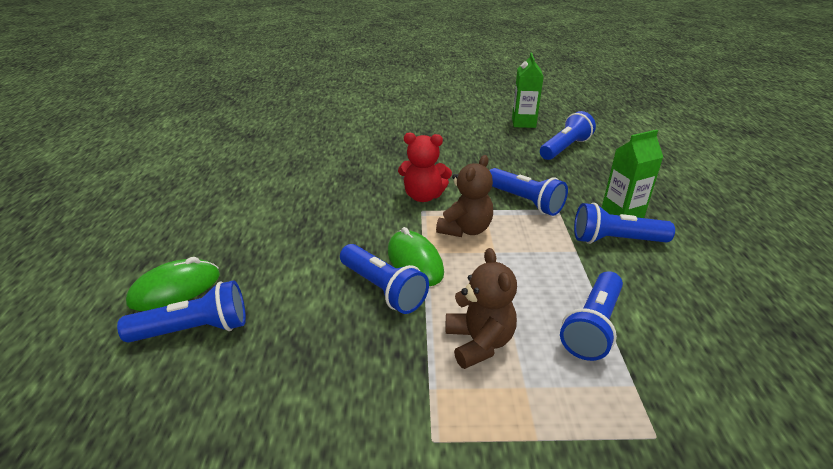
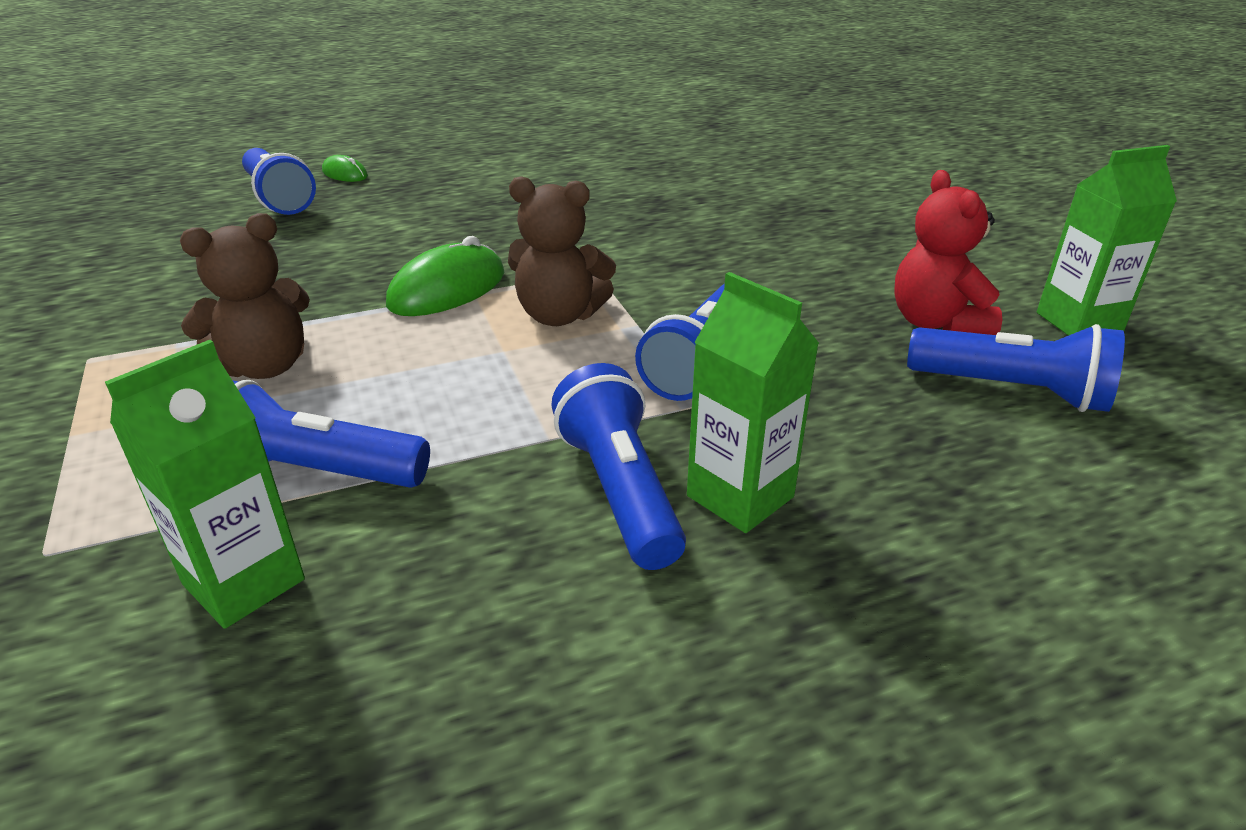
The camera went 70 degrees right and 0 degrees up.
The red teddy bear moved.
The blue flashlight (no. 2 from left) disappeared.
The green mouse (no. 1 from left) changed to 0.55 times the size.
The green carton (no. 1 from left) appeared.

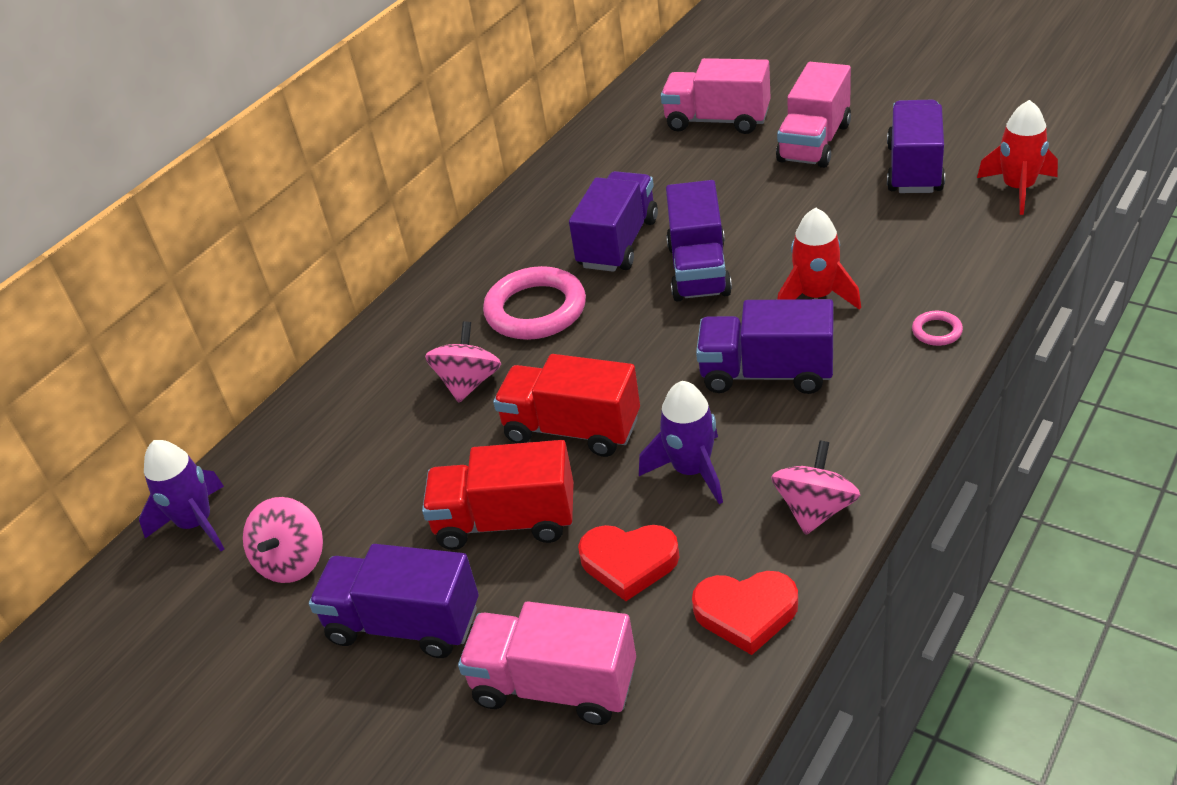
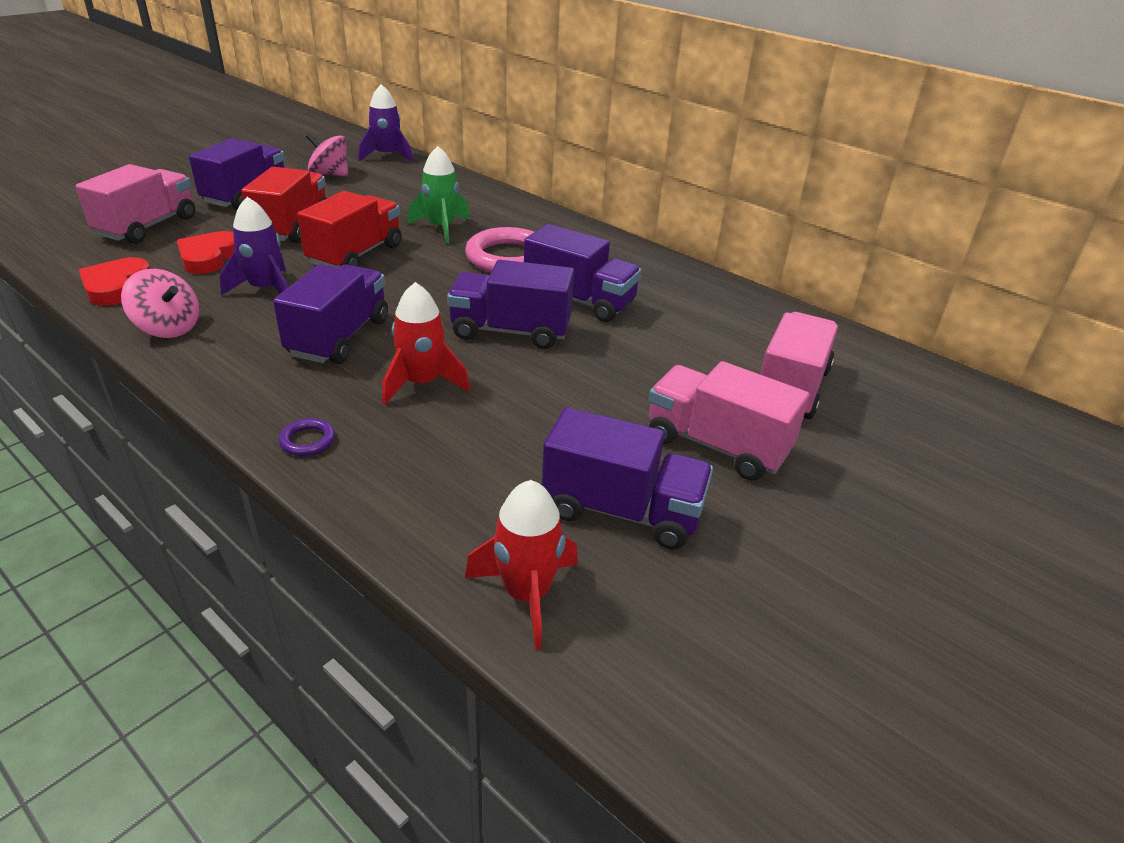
The camera went 90 degrees right and 5 degrees down.
The pink ring (no. 2 from left) became the purple ring.
The pink spinning top (no. 2 from left) was replaced by the green rocket.

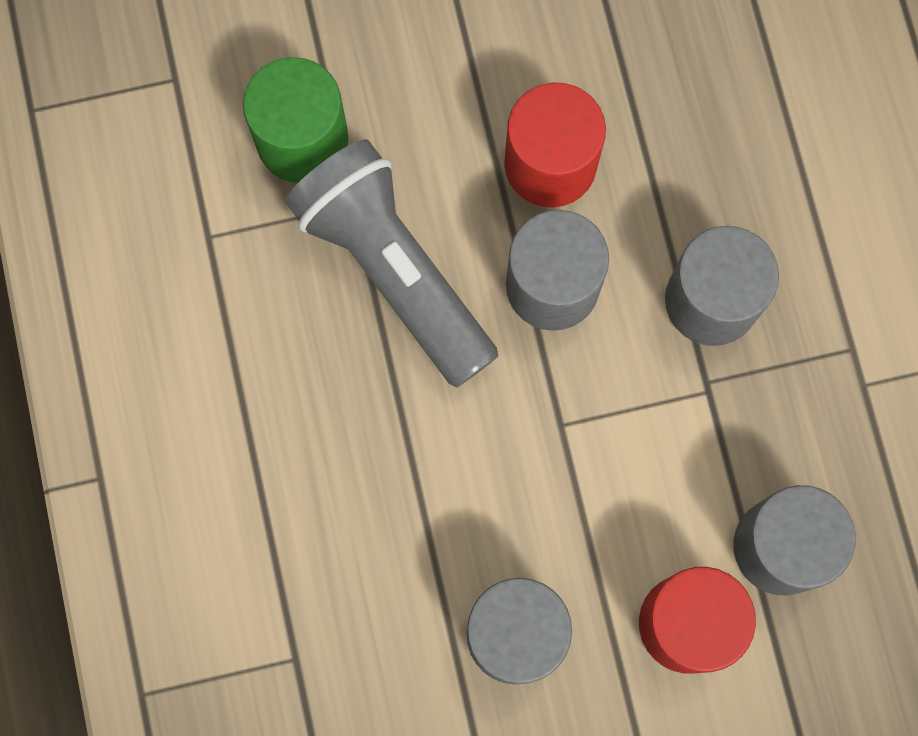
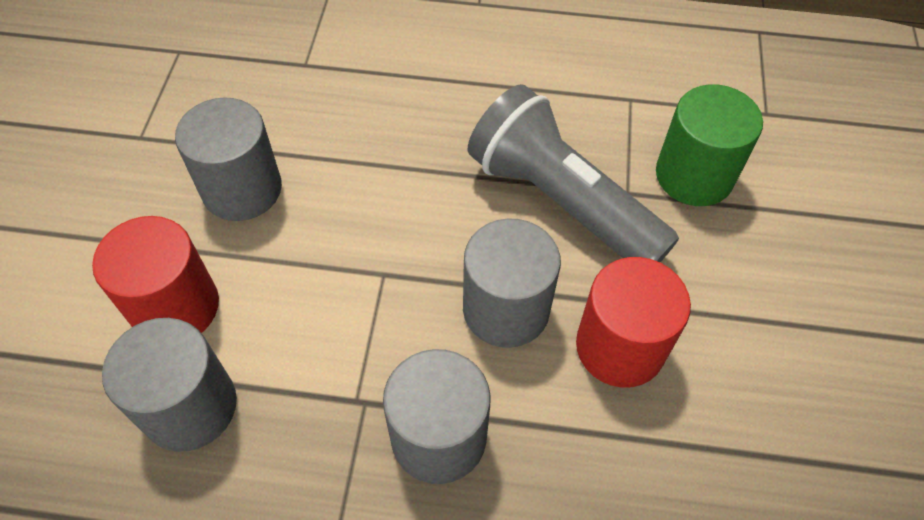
The camera went 110 degrees right and 20 degrees down.
The grey flashlight turned 120 degrees counterclockwise.

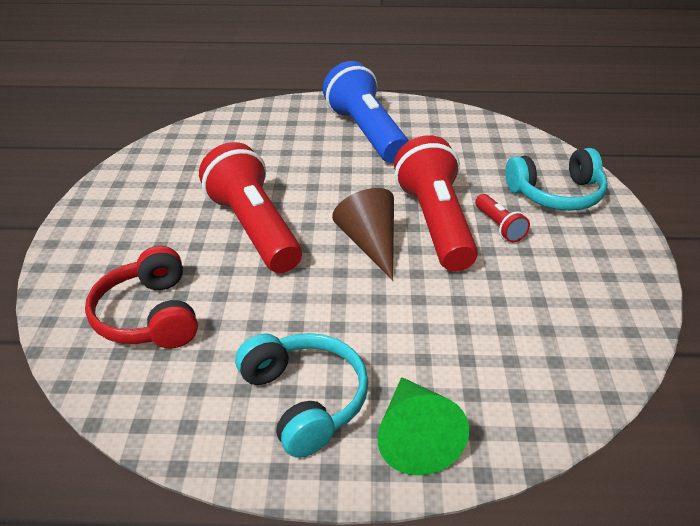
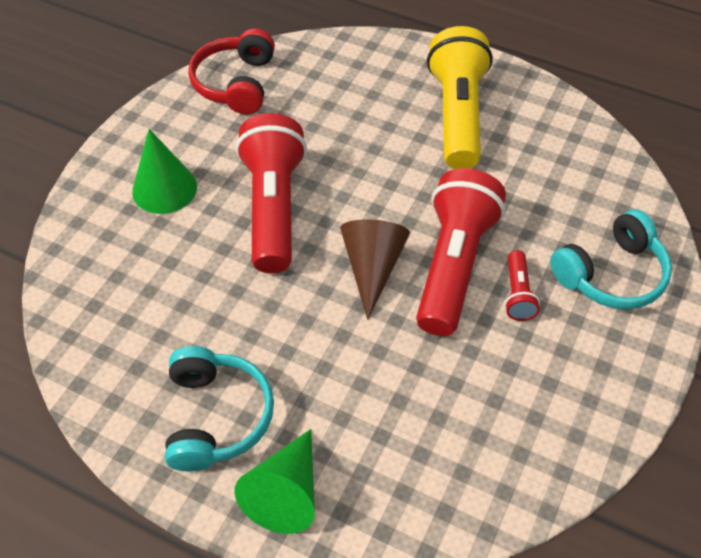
The camera went 25 degrees right and 15 degrees up.
The blue flashlight became the yellow flashlight.
The turquoise headphones (no. 2 from left) turned 45 degrees counterclockwise.
The red headphones moved.
The green cone (no. 1 from left) appeared.

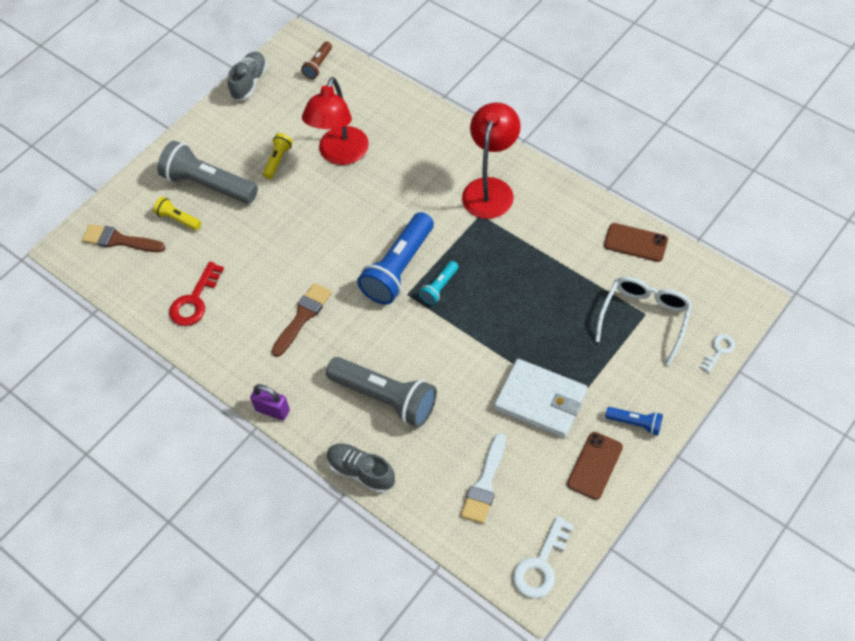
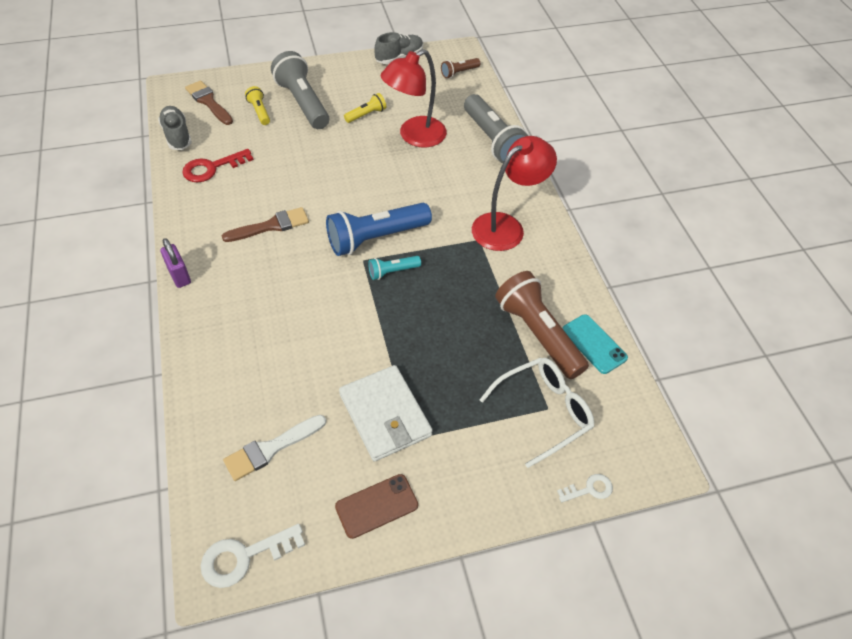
The camera went 30 degrees right and 5 degrees down.
The brown phone (no. 2 from left) became the turquoise phone.
The grey flashlight (no. 2 from left) moved.
The blue flashlight (no. 2 from left) disappeared.
The grey shoe (no. 2 from left in the first image) moved.
The brown flashlight (no. 2 from left) appeared.

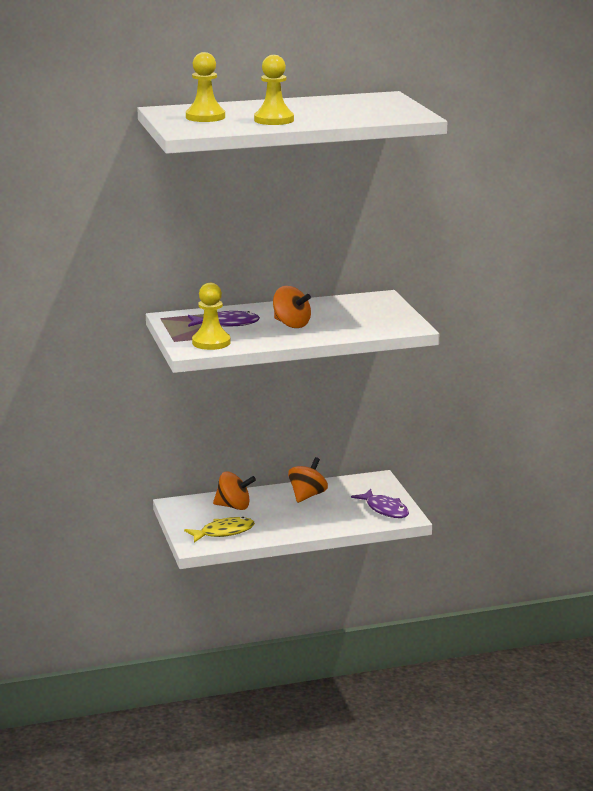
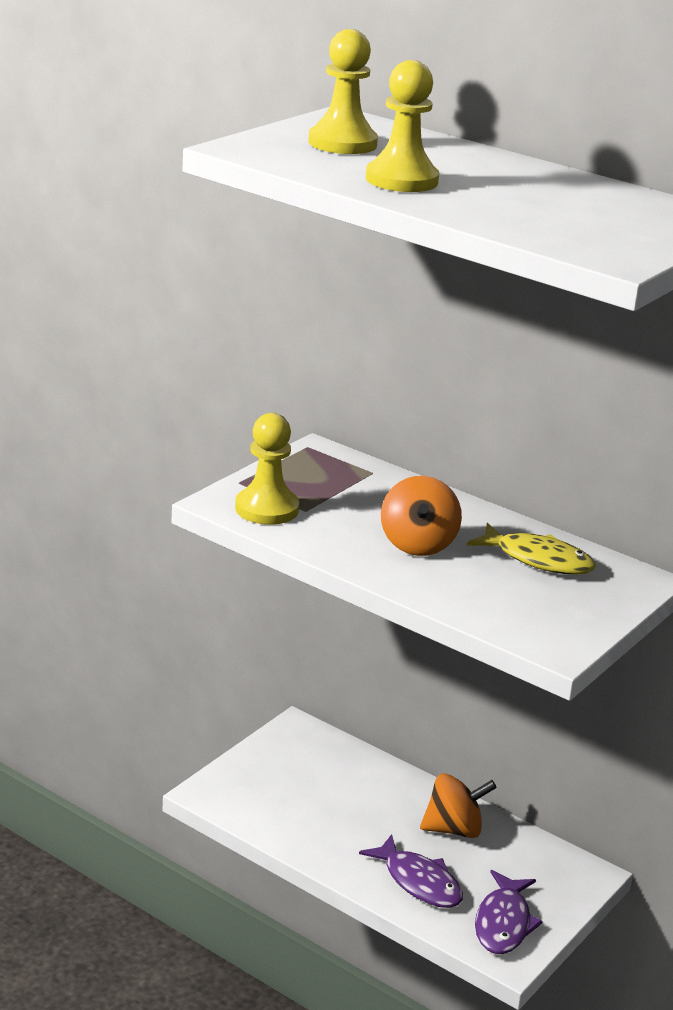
The camera went 50 degrees right and 5 degrees up.
The purple fish (no. 1 from left) moved.
The orange spinning top (no. 1 from left) disappeared.
The yellow fish moved.

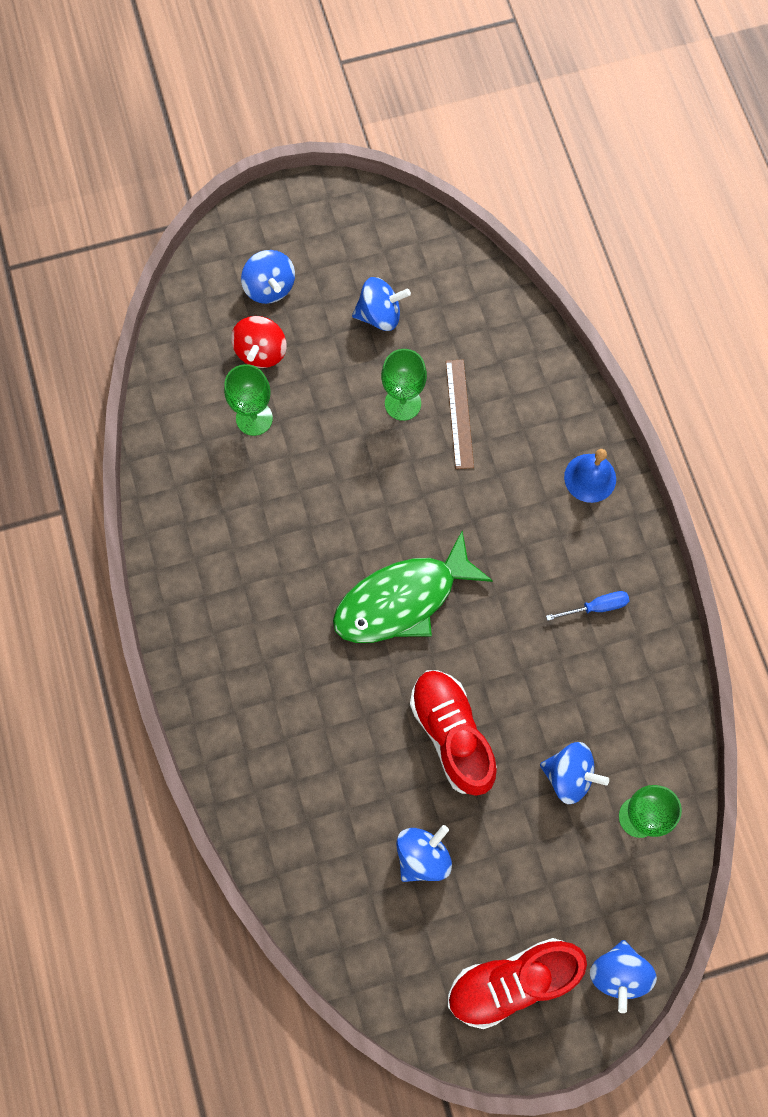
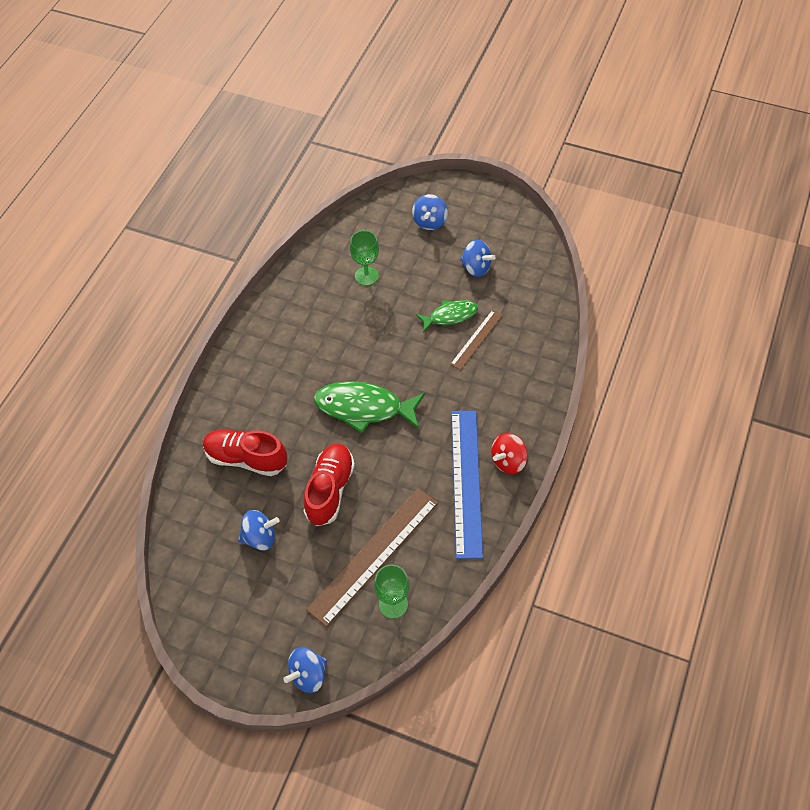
The camera went 40 degrees right and 15 degrees down.
The red spinning top moved.
The green goblet (no. 2 from left) was replaced by the green fish (no. 2 from left).
The blue bell disappeared.
The blue screwdriver was replaced by the blue ruler.
The blue spinning top (no. 4 from left) was replaced by the brown ruler (no. 1 from left).
The red shoe (no. 2 from left in the first image) moved.

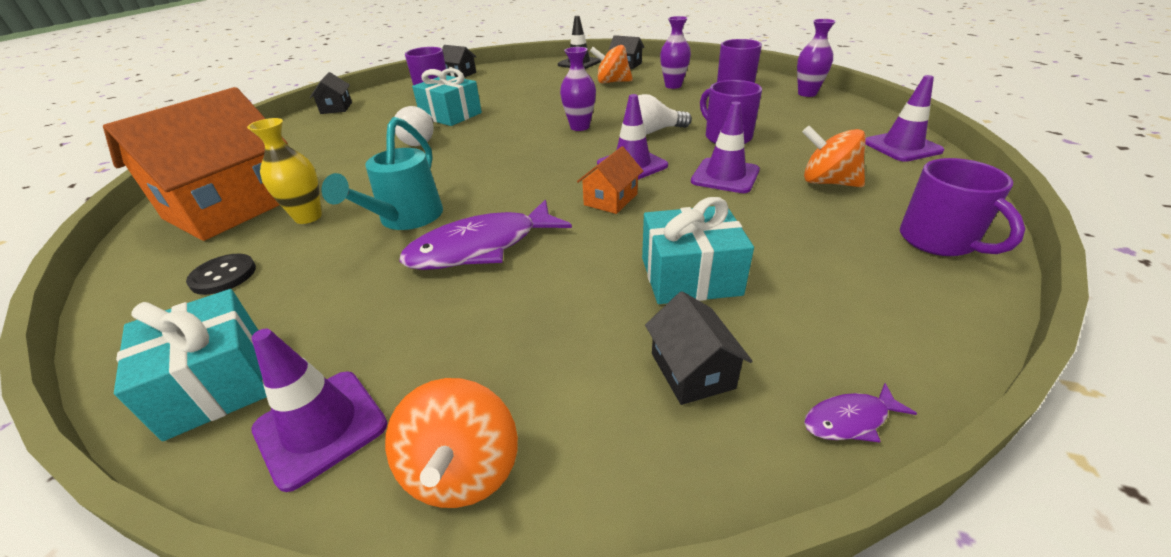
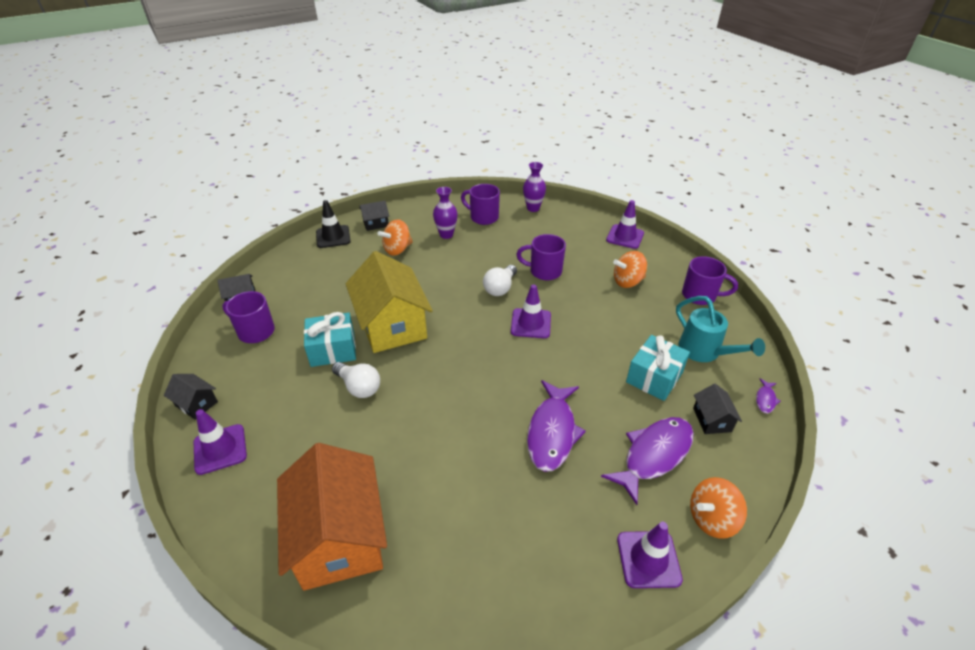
The camera went 50 degrees left and 5 degrees up.
The purple vase (no. 1 from left) disappeared.
The purple traffic cone (no. 3 from left in the first image) moved.
The turquoise watering can moved.
The yellow vase disappeared.
The orange house (no. 2 from left) disappeared.
The black button disappeared.
The turquoise gift (no. 1 from left) disappeared.
The black house (no. 4 from left) turned 60 degrees clockwise.
The orange spinning top (no. 1 from left in the first image) turned 120 degrees clockwise.
The yellow house appeared.
The purple fish (no. 2 from left) appeared.

